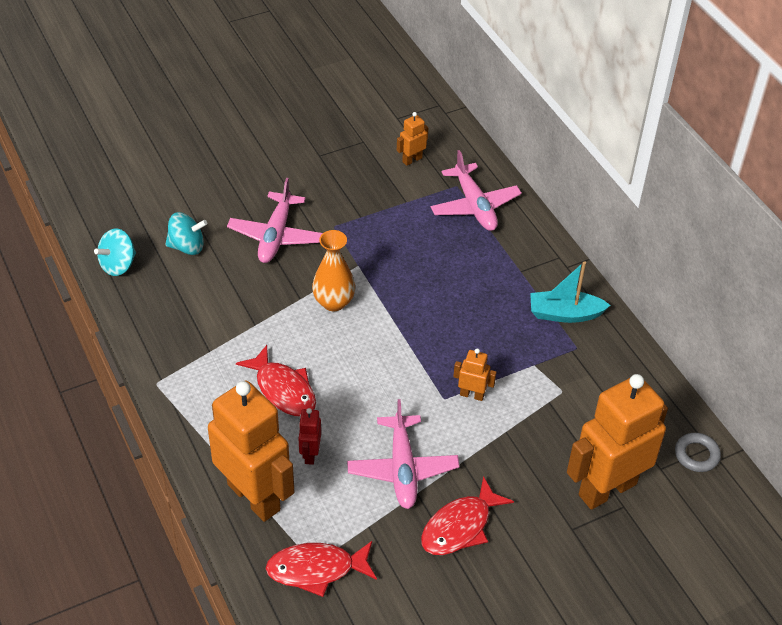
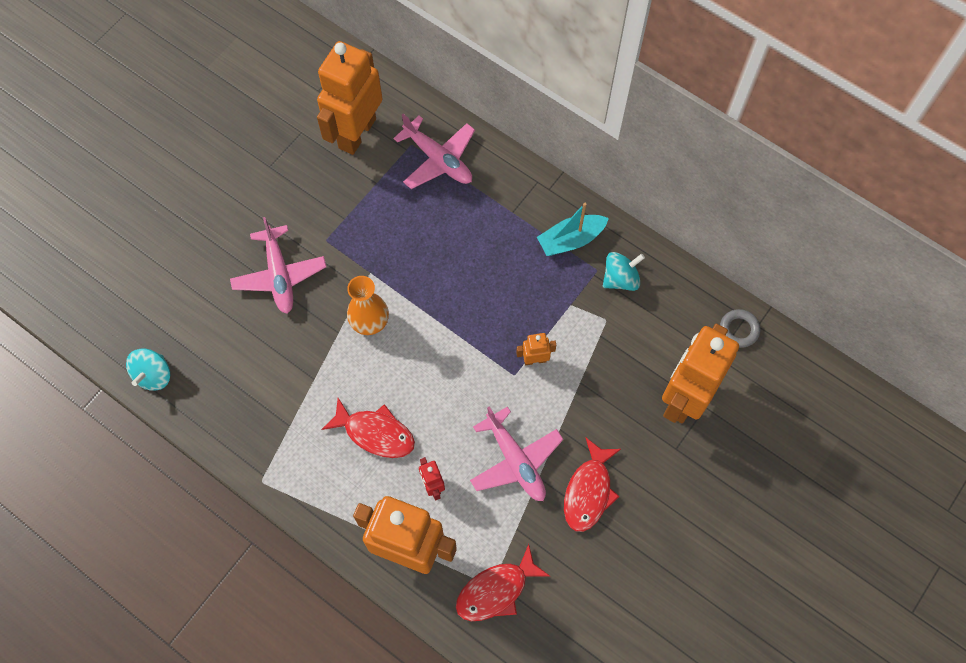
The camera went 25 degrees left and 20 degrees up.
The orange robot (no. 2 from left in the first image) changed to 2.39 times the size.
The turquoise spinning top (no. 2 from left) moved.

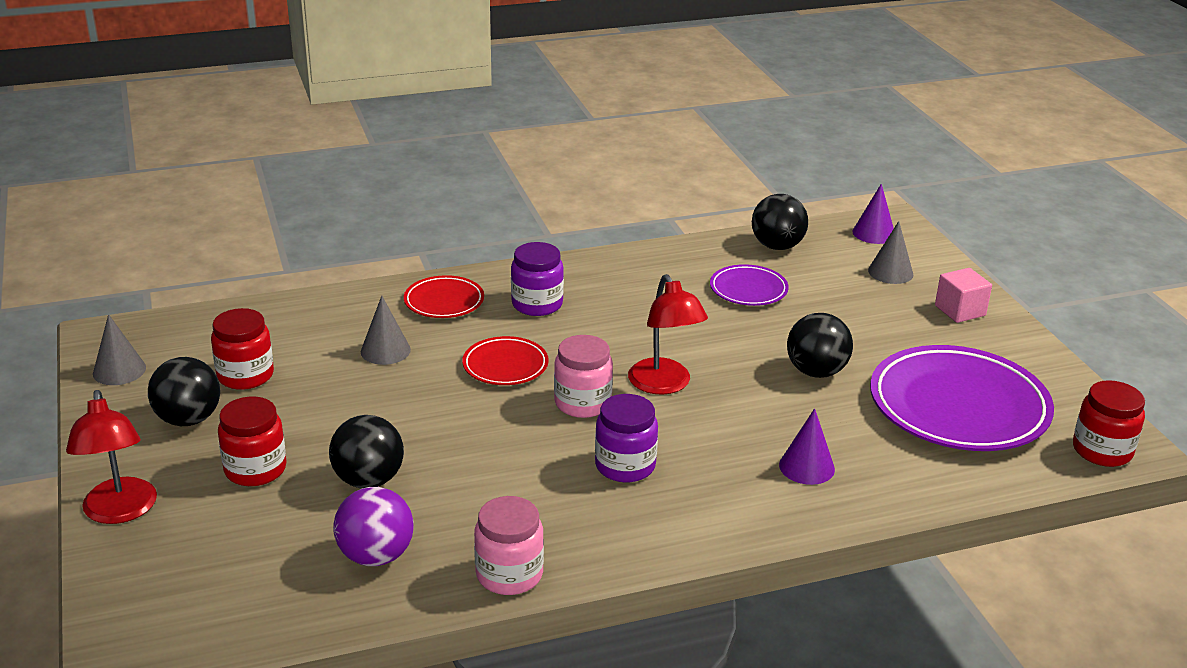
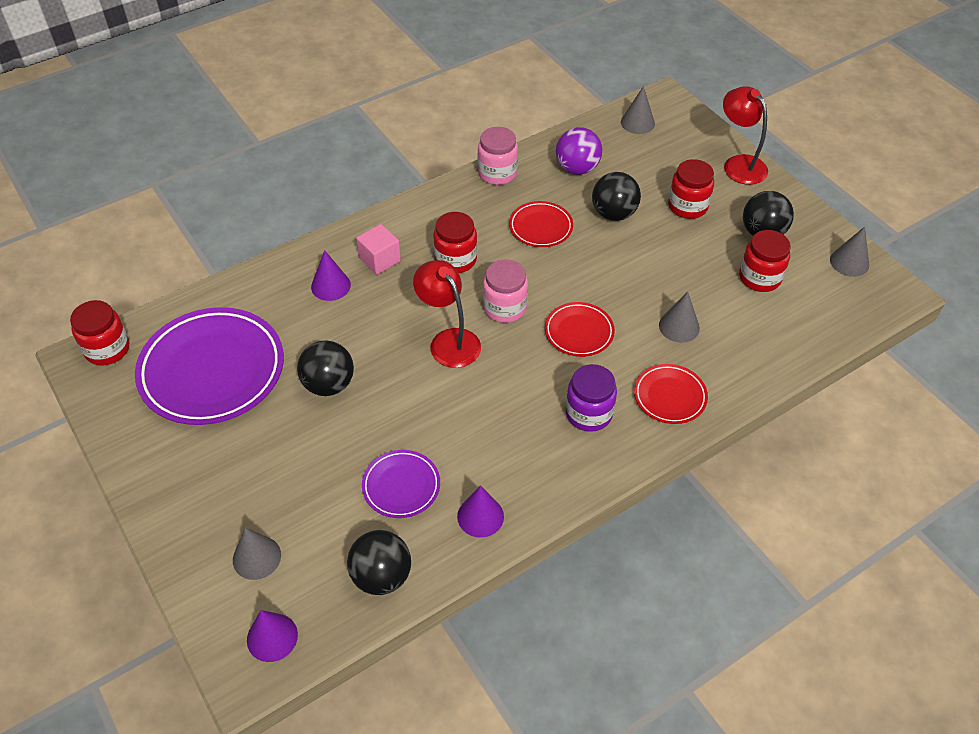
The camera went 165 degrees right and 20 degrees up.
The pink cube moved.
The purple jar (no. 2 from left) became the red jar (no. 2 from left).
The grey cone (no. 2 from left) appeared.
The red plate (no. 1 from left) appeared.
The purple cone (no. 3 from left) appeared.

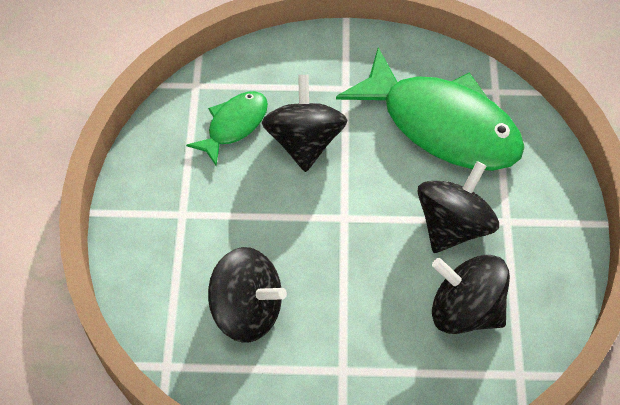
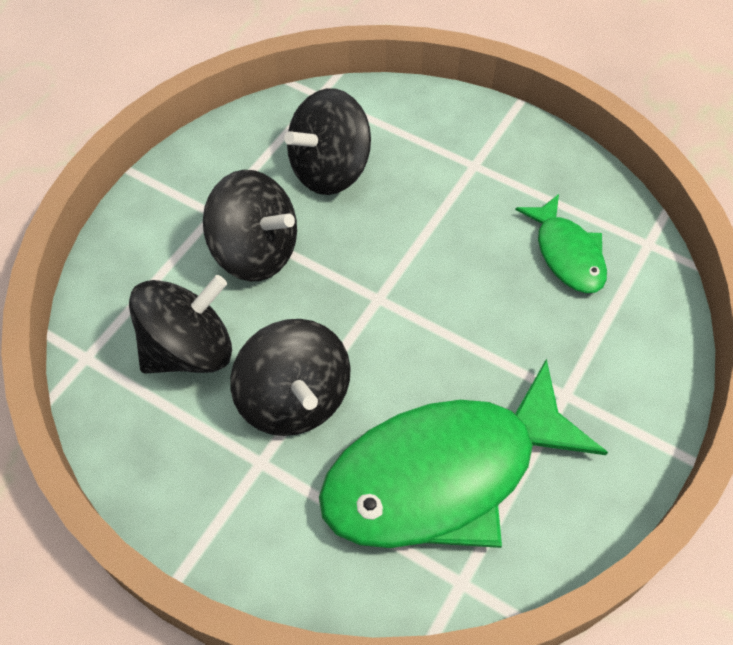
The camera went 120 degrees right and 0 degrees up.
The black spinning top (no. 2 from left) moved.

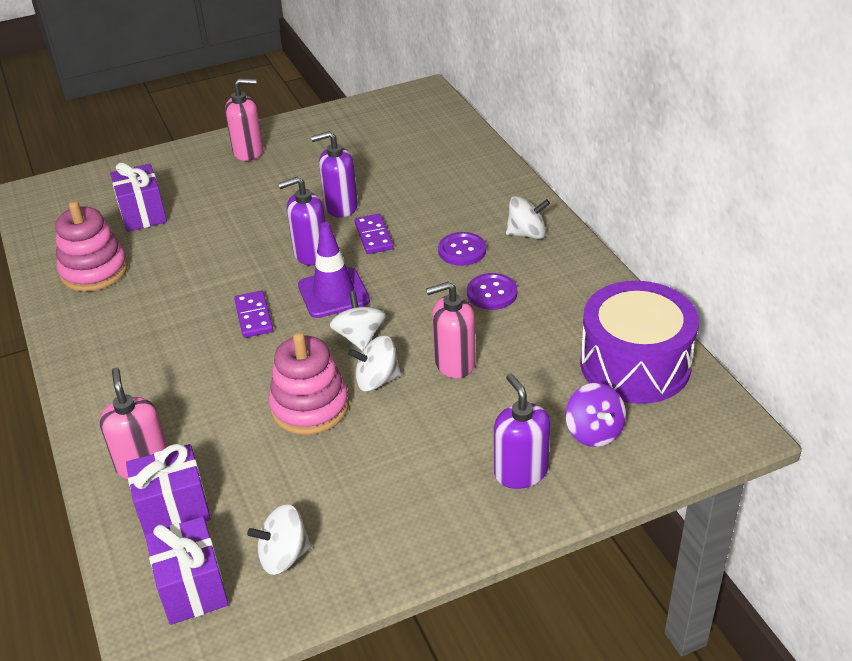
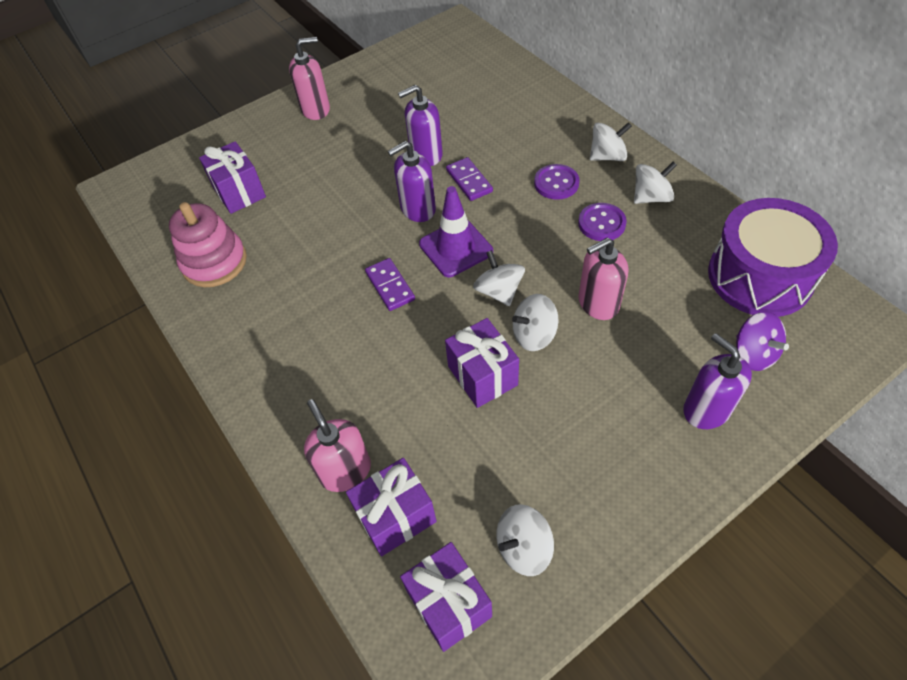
The camera went 10 degrees left and 15 degrees up.
The pink stacking toy (no. 2 from left) was replaced by the purple gift (no. 4 from left).
The white spinning top (no. 5 from left) appeared.

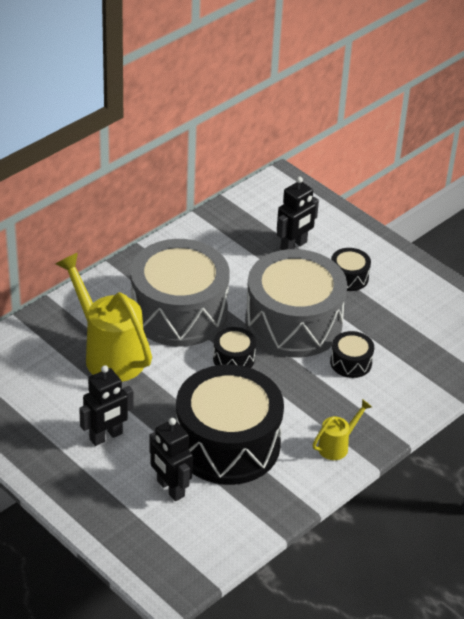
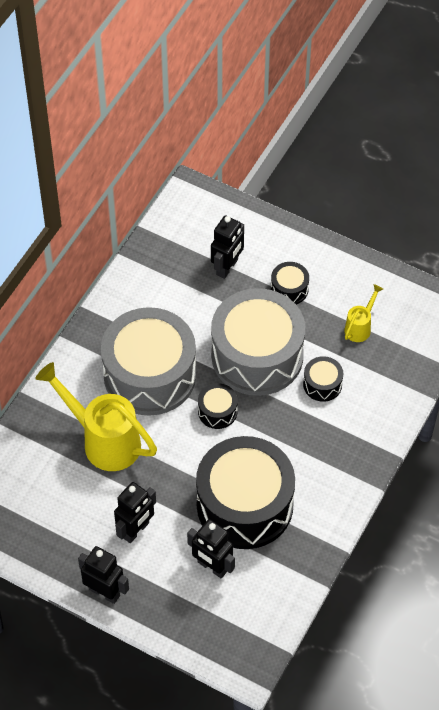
The camera went 15 degrees left and 15 degrees up.
The yellow watering can (no. 2 from left) moved.
The black robot (no. 1 from left) appeared.

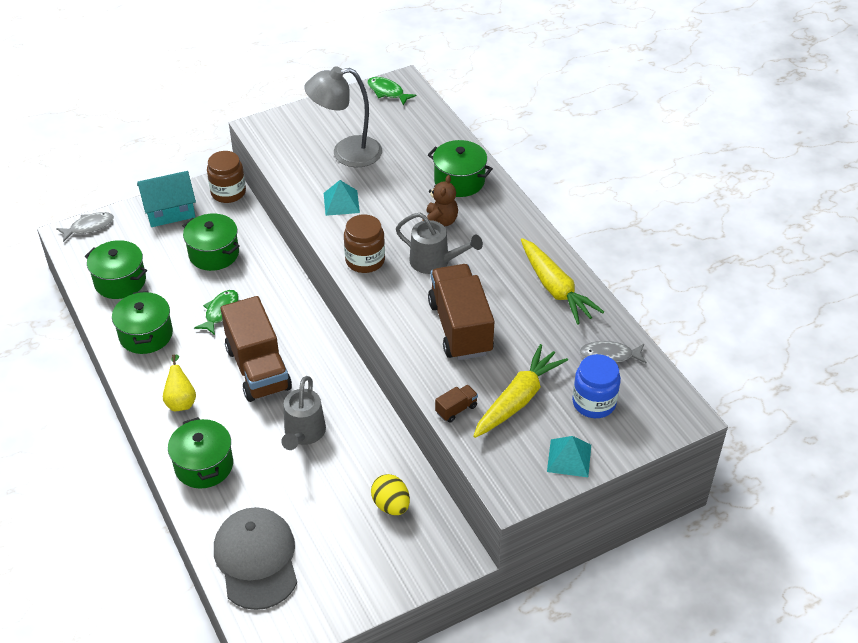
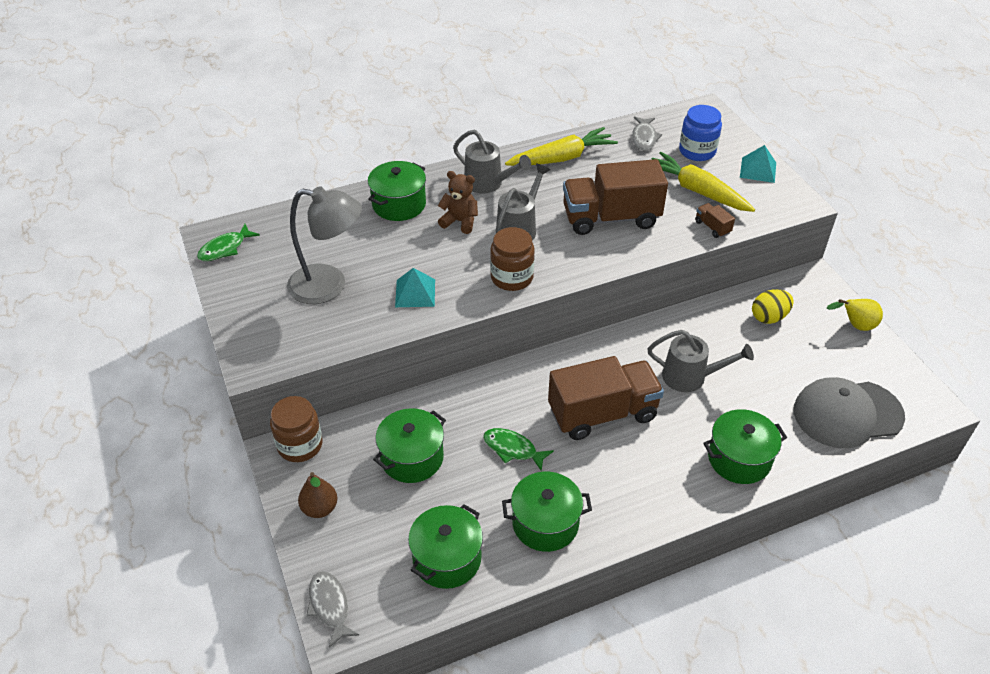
The camera went 85 degrees left and 0 degrees up.
The grey lamp turned 75 degrees counterclockwise.
The turquoise house was replaced by the brown pear.
The yellow pear moved.
The grey watering can (no. 1 from left) appeared.

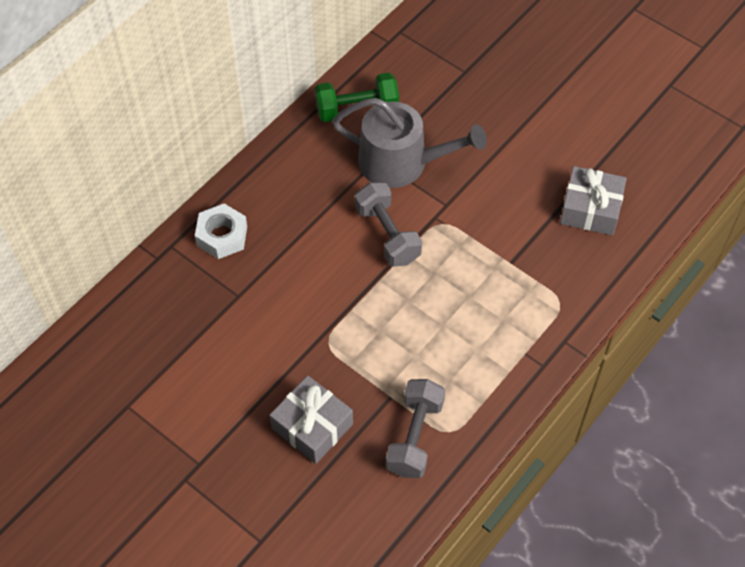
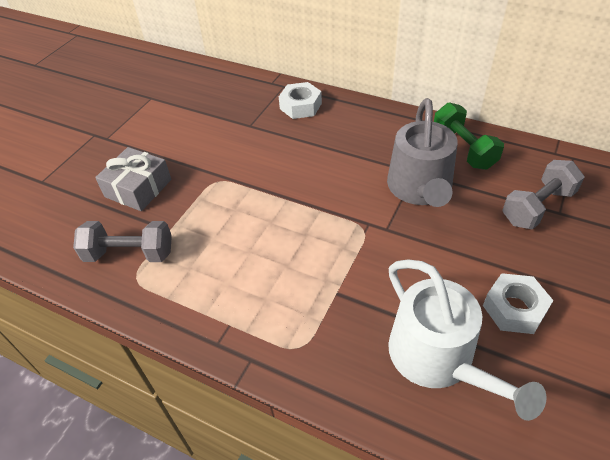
The camera went 80 degrees right and 10 degrees down.
The grey gift (no. 2 from left) was replaced by the white watering can.
The grey dumbbell (no. 1 from left in the first image) moved.
The white nut (no. 2 from left) appeared.

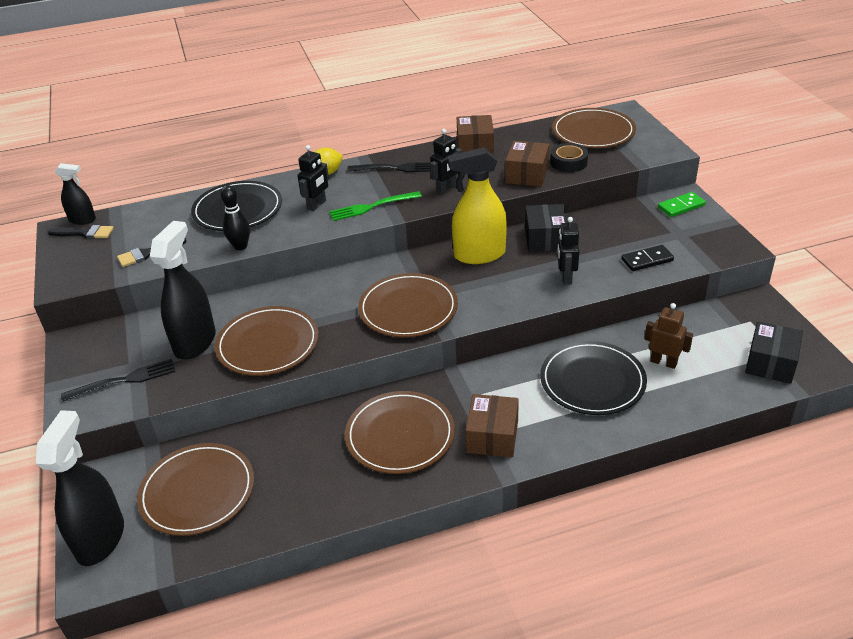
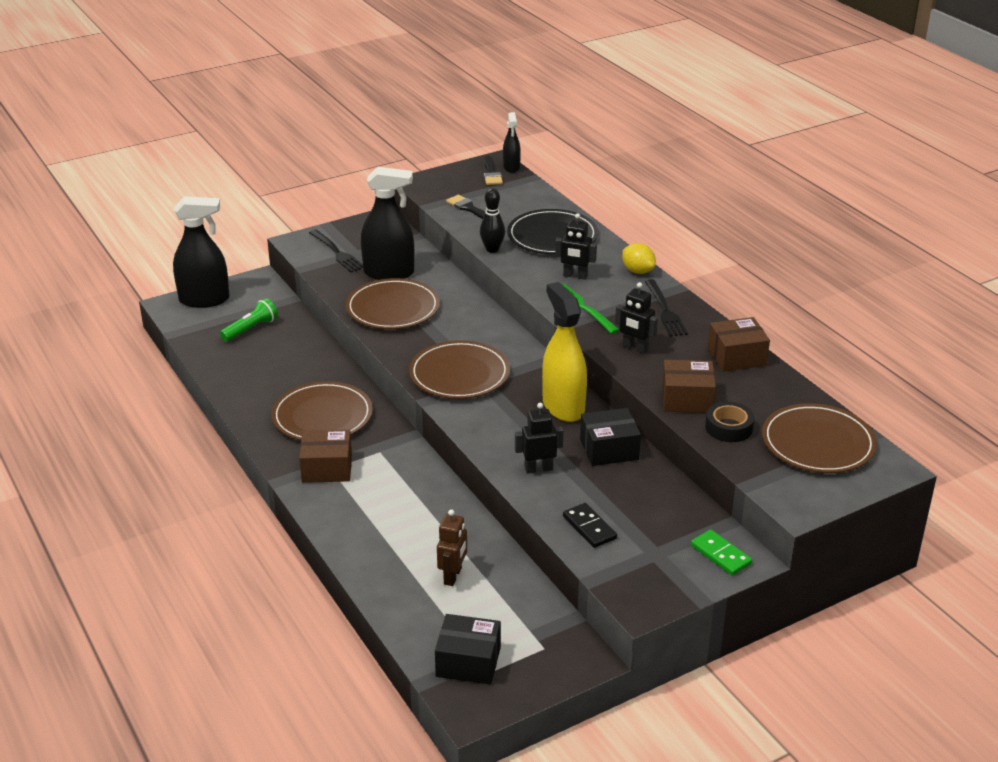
The camera went 75 degrees right and 5 degrees down.
The black plate (no. 2 from left) disappeared.
The brown plate (no. 1 from left) was replaced by the green flashlight.

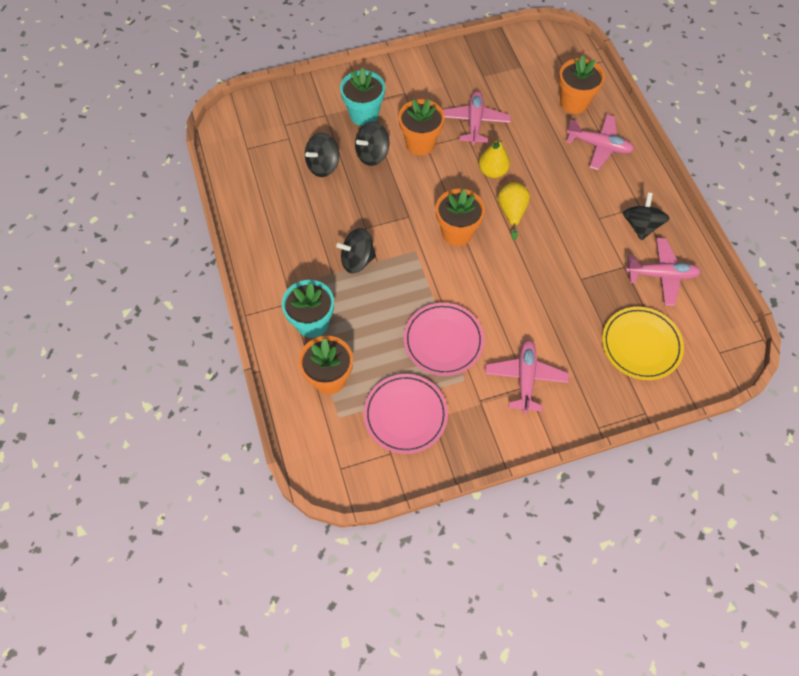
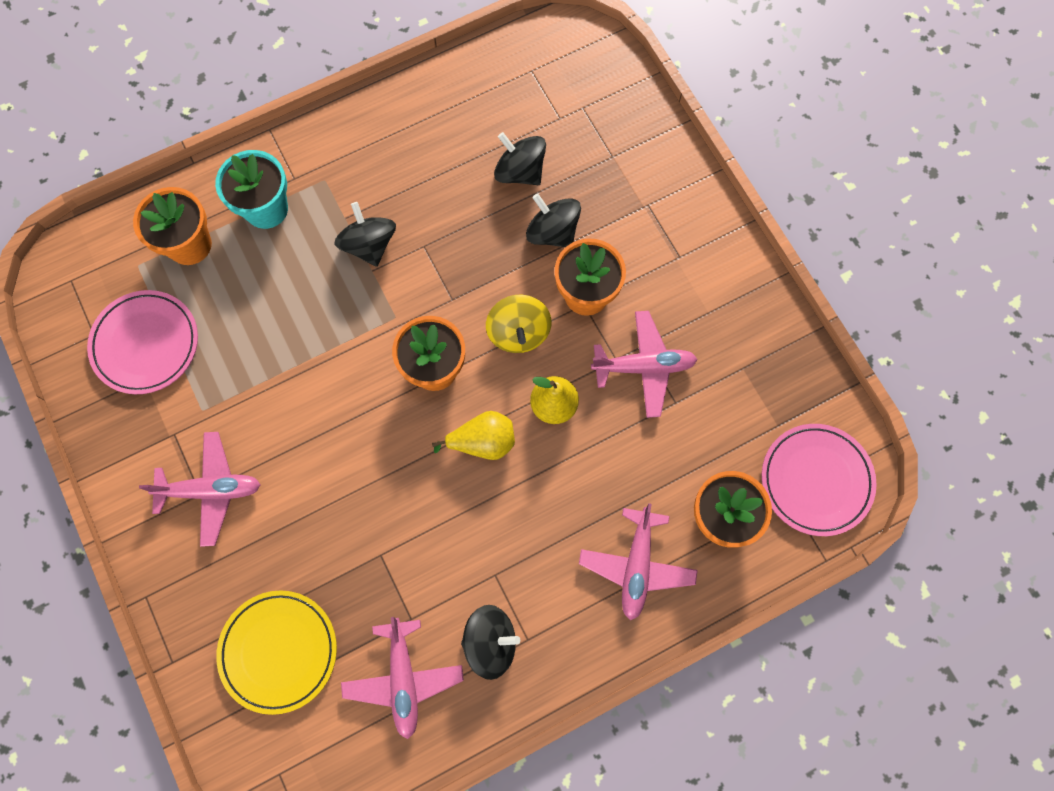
The camera went 80 degrees right and 10 degrees up.
The turquoise flower pot (no. 2 from left) disappeared.
The pink plate (no. 2 from left) moved.
The yellow spinning top appeared.

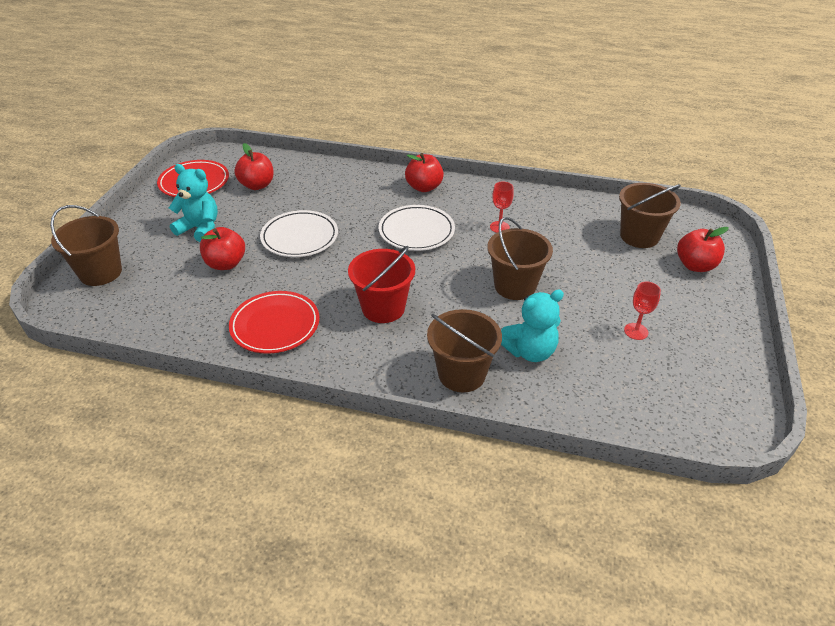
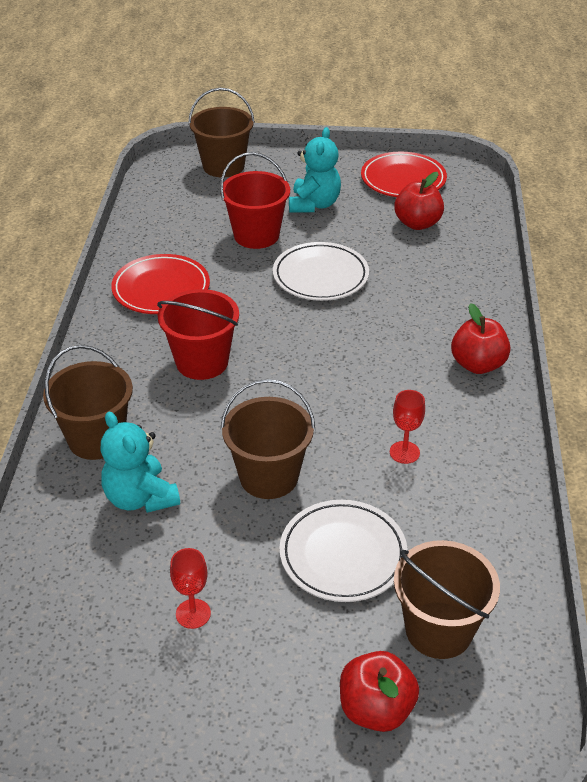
The camera went 80 degrees right and 0 degrees up.
The white plate (no. 2 from left) moved.
The red apple (no. 1 from left) was replaced by the red bucket (no. 2 from left).

